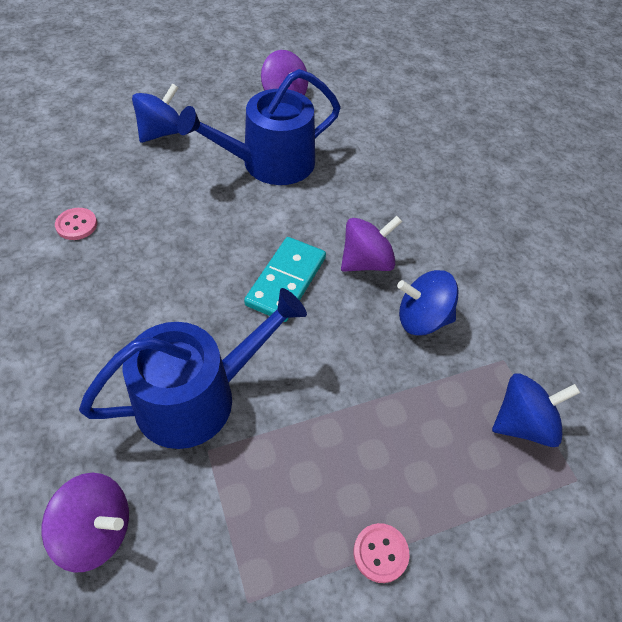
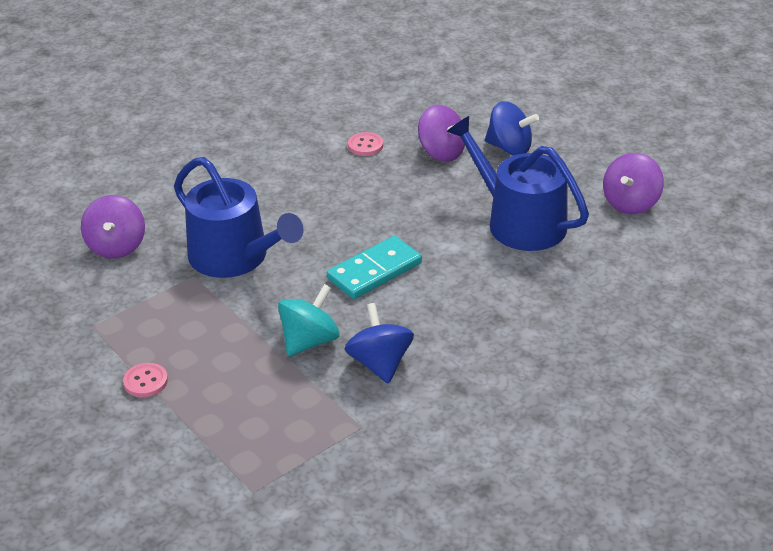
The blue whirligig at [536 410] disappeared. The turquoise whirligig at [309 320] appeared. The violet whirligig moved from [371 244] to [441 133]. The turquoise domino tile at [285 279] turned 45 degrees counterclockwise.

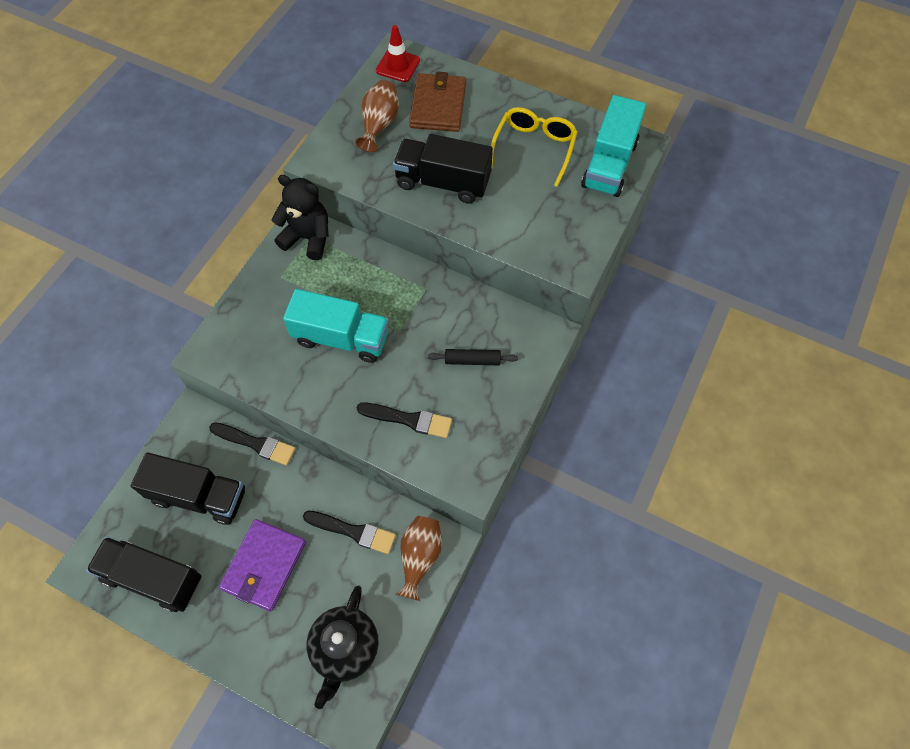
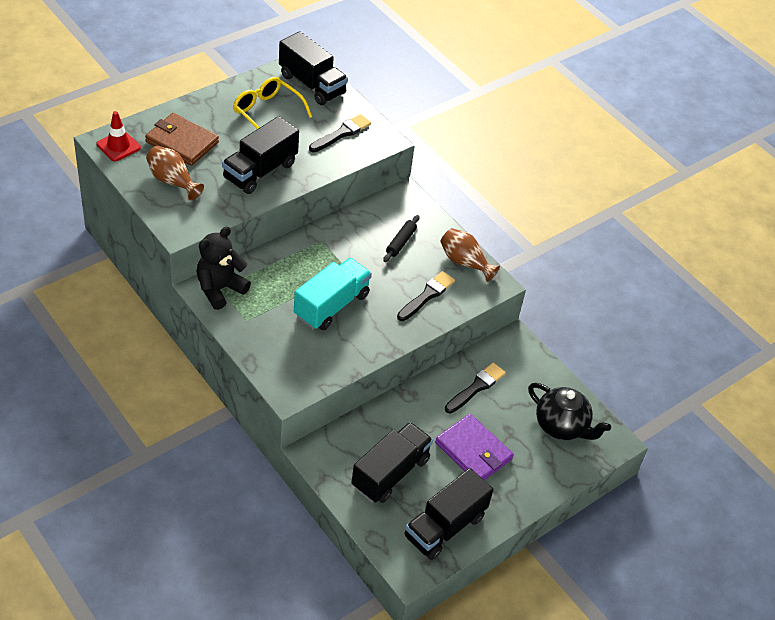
The ebony paintbrush moved from [252 444] to [340 133]. The dark brown vase moved from [419 558] to [470 255]. The turquoise lorry at [613 146] became the ebony lorry at [313 68].

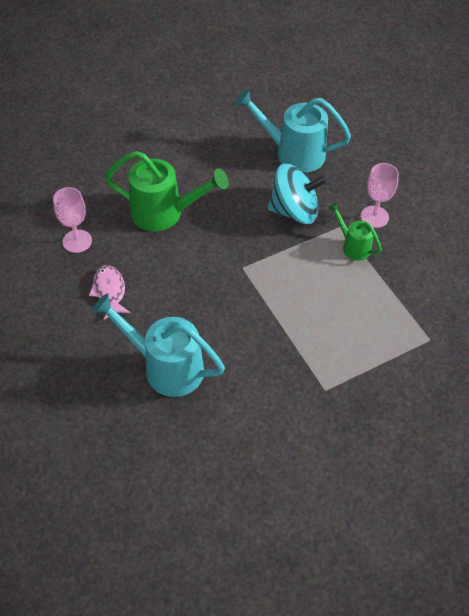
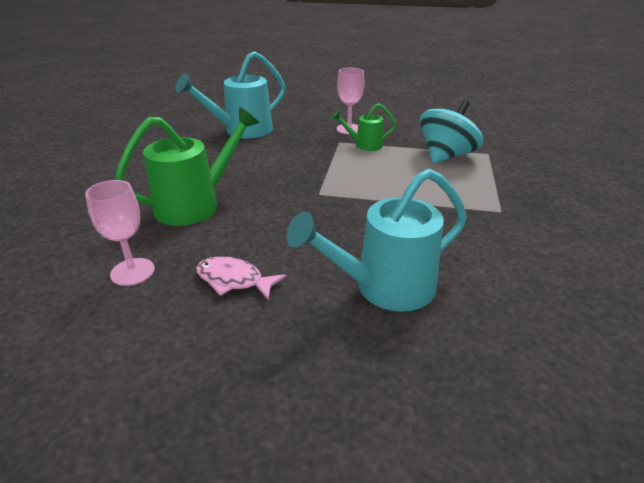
The turquoise whirligig moved from [297 194] to [451 132].

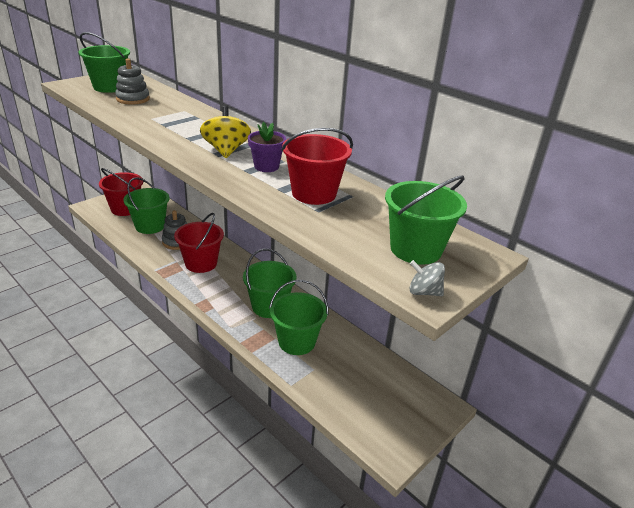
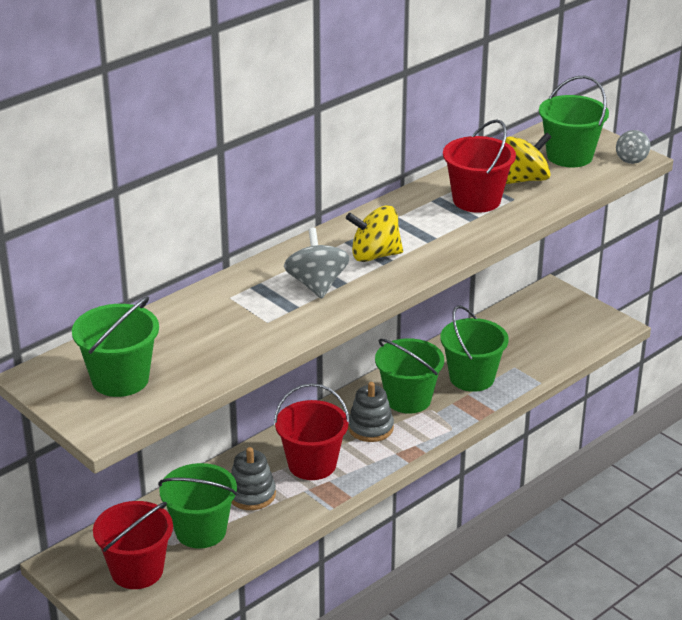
The violet plant pot at [267 147] disappeared. The ash-grey whirligig at [317 263] appeared. The yellow whirligig at [528 158] appeared. The ash-grey stacking rings moved from [132 82] to [371 412].

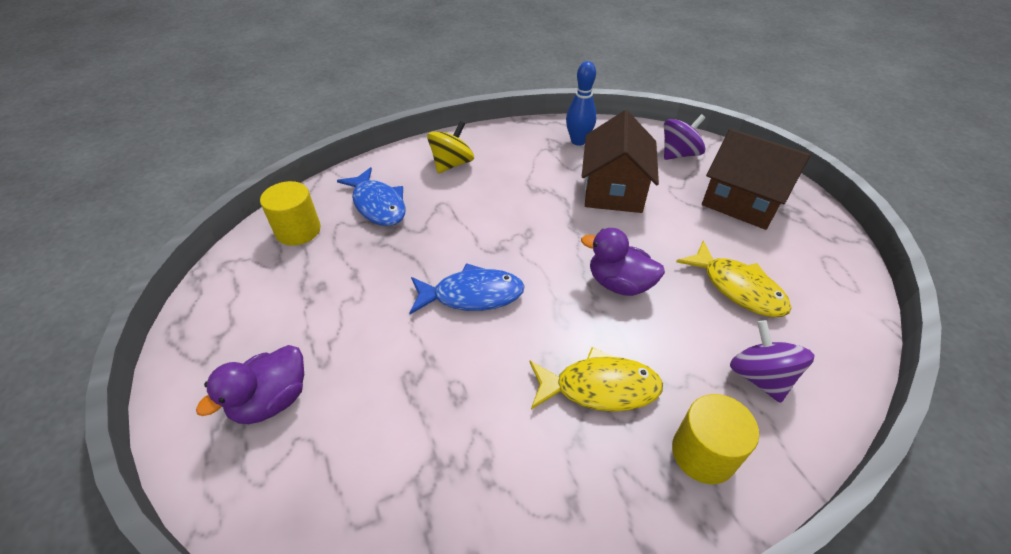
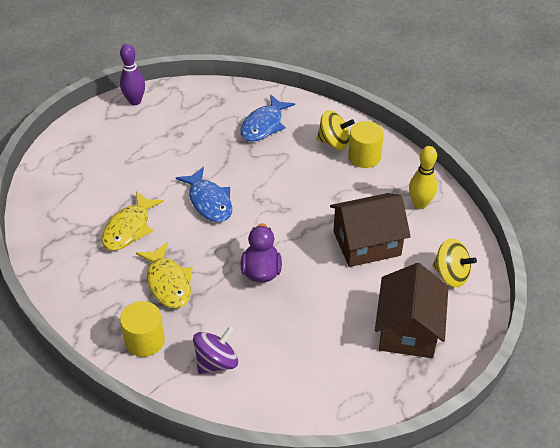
The violet rubber duck at [250 384] disappeared. The violet bowling pin at [132 74] appeared. The yellow solid cylinder moved from [290 213] to [366 144]. The yellow fish figure moved from [733 279] to [133 221]. The blue bowling pin at [581 103] became the yellow bowling pin at [423 177]. The violet whirligig at [685 137] became the yellow whirligig at [454 262].

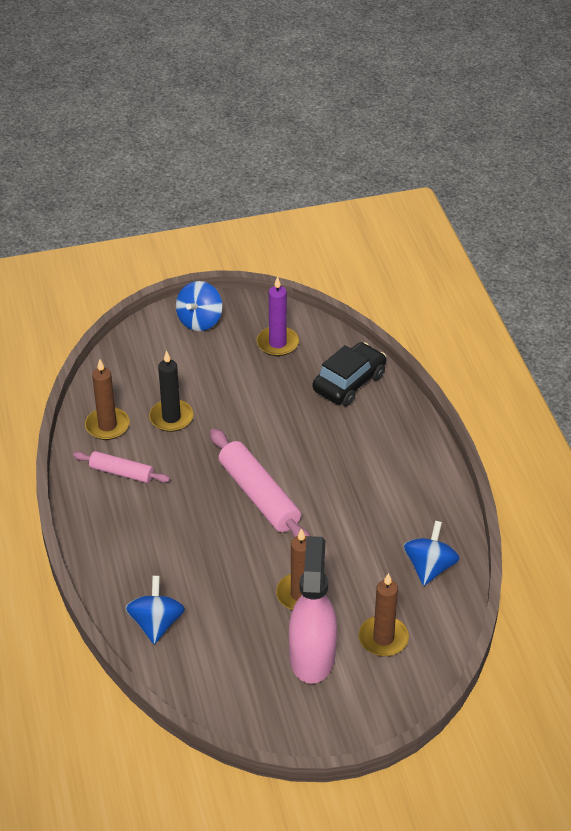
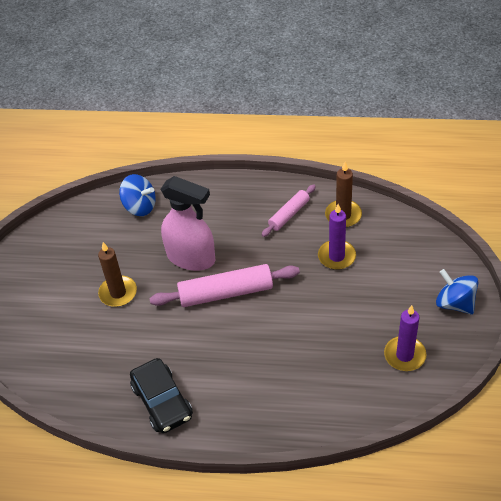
The dark brown wax candle at [384 614] disappeared. The blue whirligig at [431 553] disappeared. The rose-pink sprayer moved from [313 610] to [188 223]. The ebony car moved from [349 374] to [161 395]. The ebony wax candle at [171 391] became the violet wax candle at [337 237].

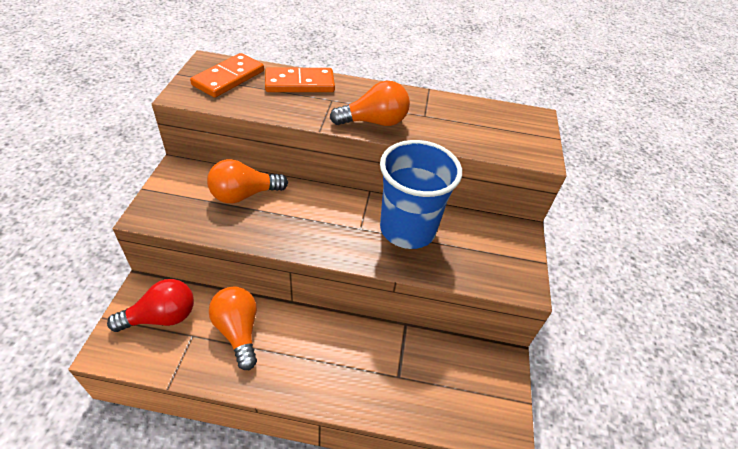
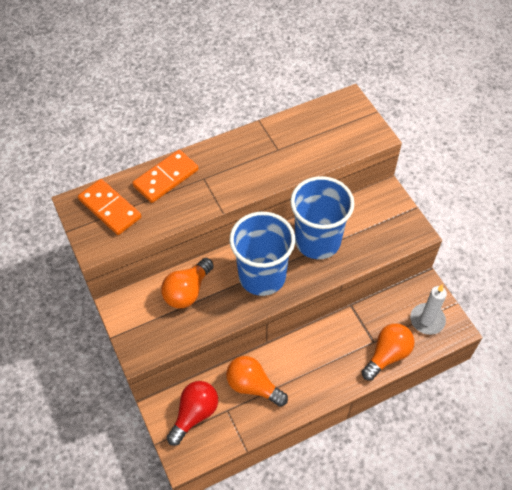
The blue beaker at [262 254] appeared. The white wax candle at [428 309] appeared. The bright orange bulb moved from [370 103] to [388 352]. The bright orange domino tile at [227 75] turned 45 degrees counterclockwise.

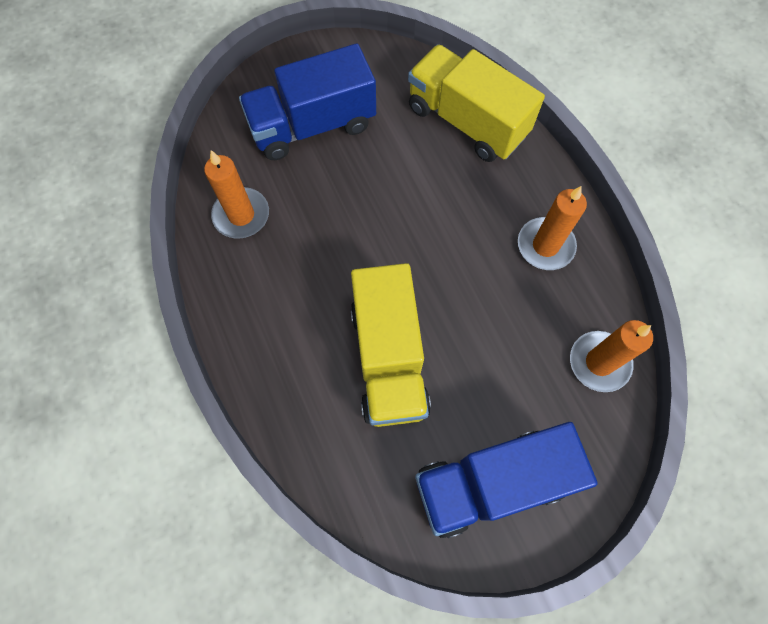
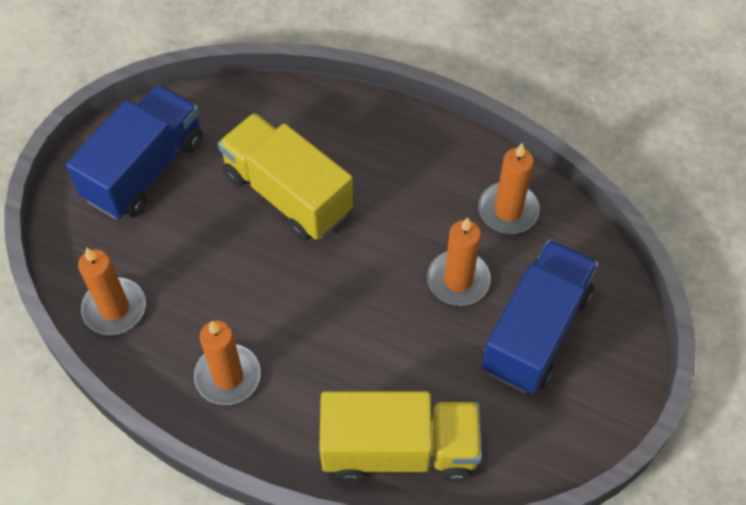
The bright orange wax candle at [459 261] appeared.

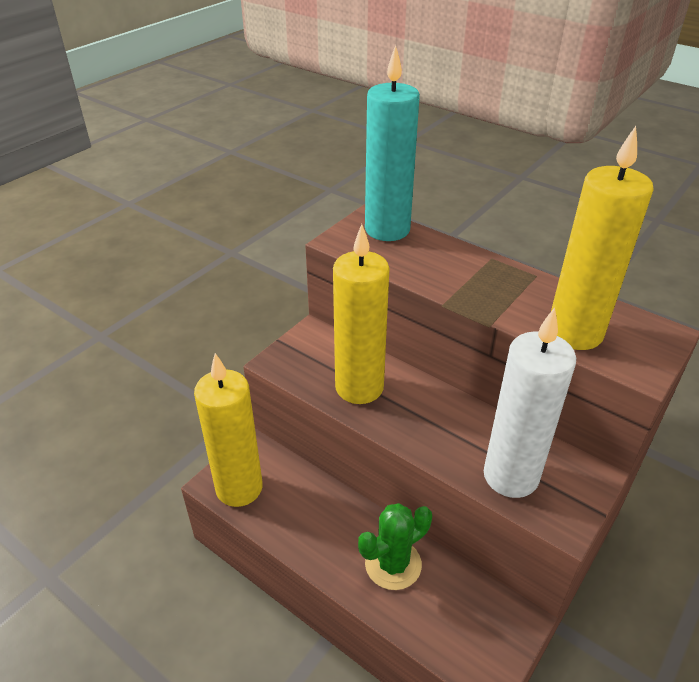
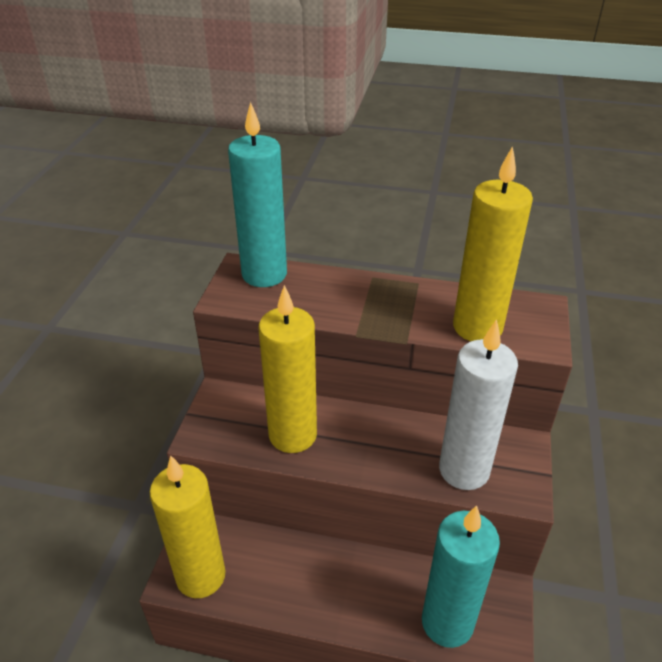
The emerald prickly plant at [395 546] disappeared. The turquoise wax candle at [461 576] appeared.

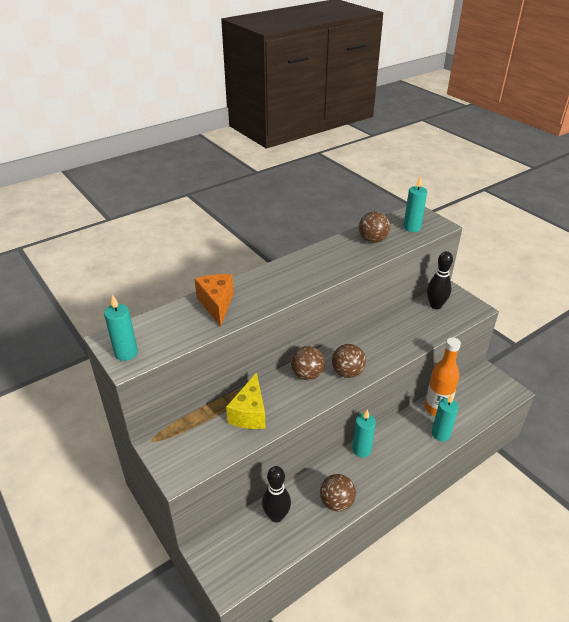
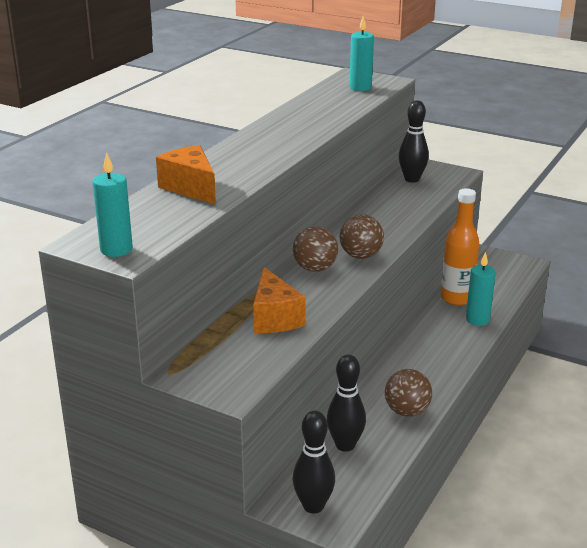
The turquoise wax candle at [364 433] disappeared. The dark brown sphere at [374 227] disappeared. The ebony bowling pin at [314 462] appeared. The yellow piece of cheese at [245 400] became the bright orange piece of cheese at [279 300].

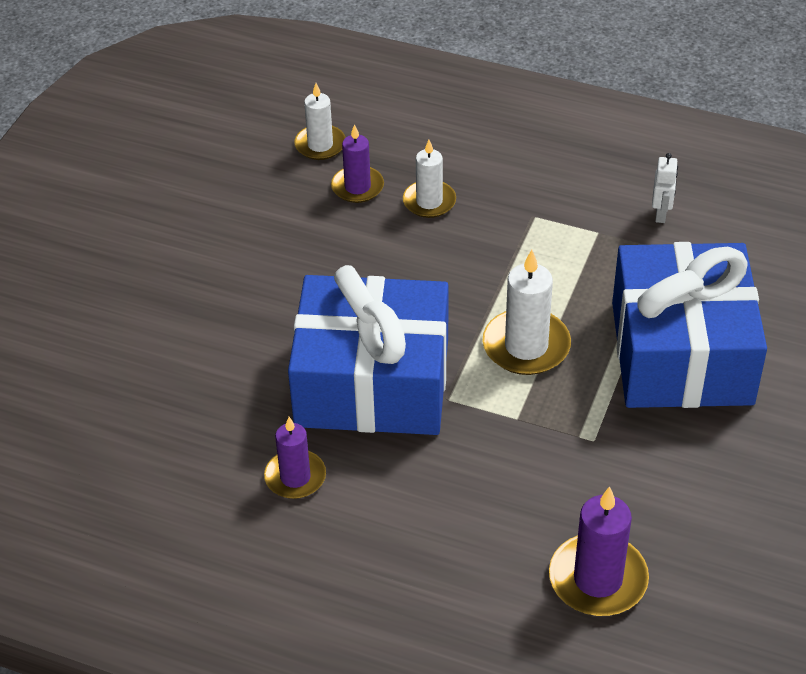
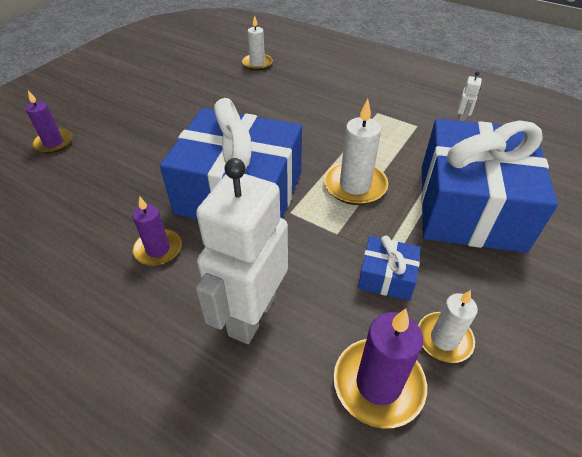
The white robot at [241 251] appeared. The blue gift at [389 268] appeared. The violet wax candle moved from [357 163] to [49 122]. The white wax candle moved from [429 179] to [448 326].

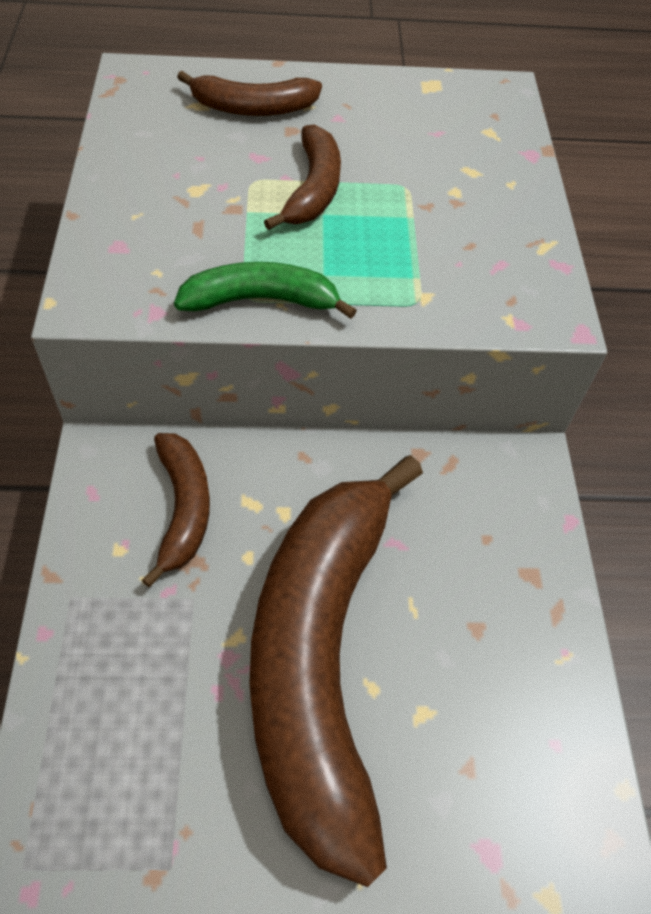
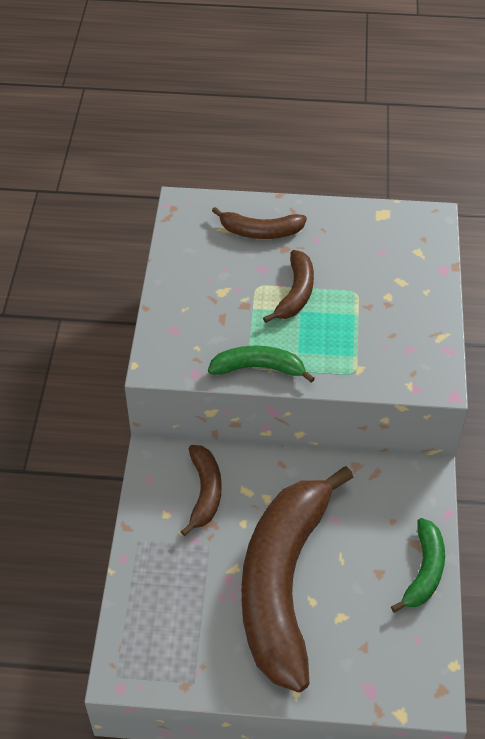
The emerald banana at [418 565] appeared.

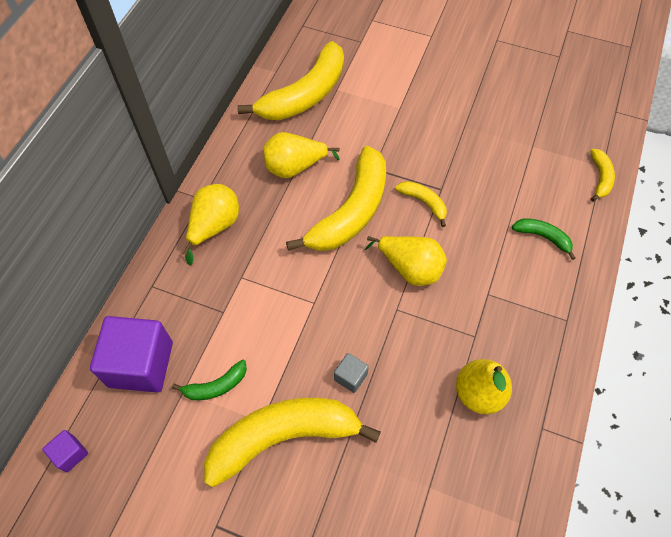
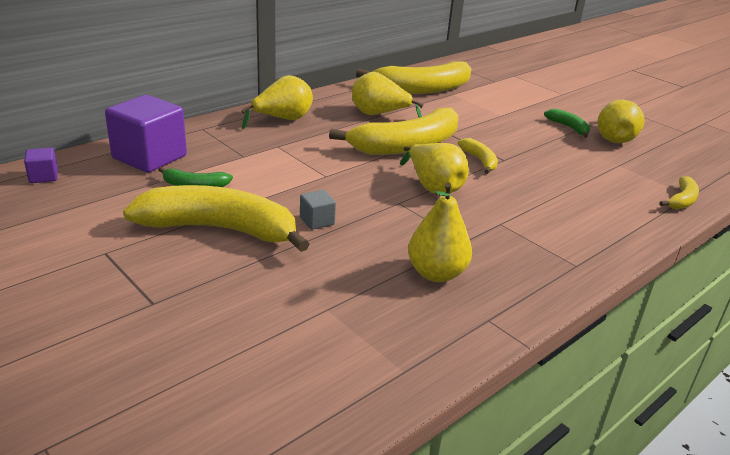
The yellow pear fruit at [620 121] appeared. The emerald banana moved from [544 239] to [567 123].

